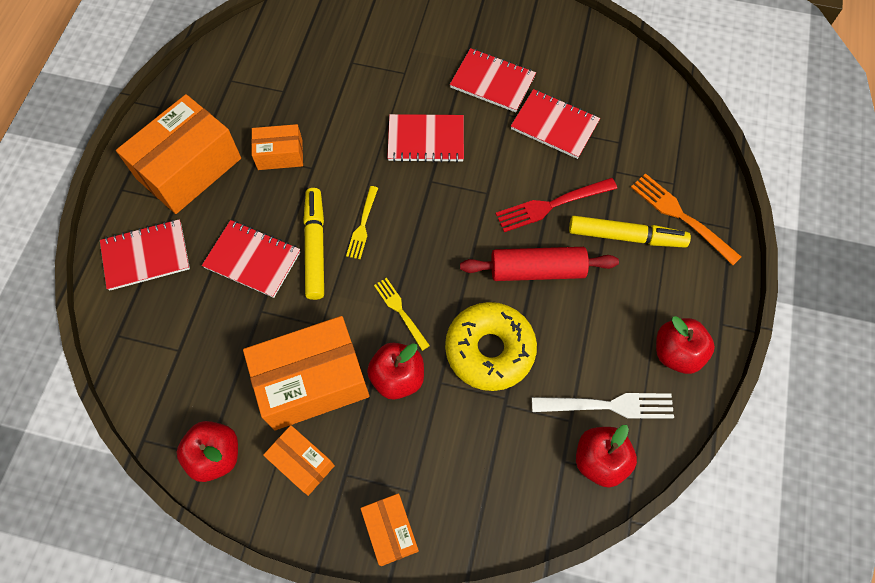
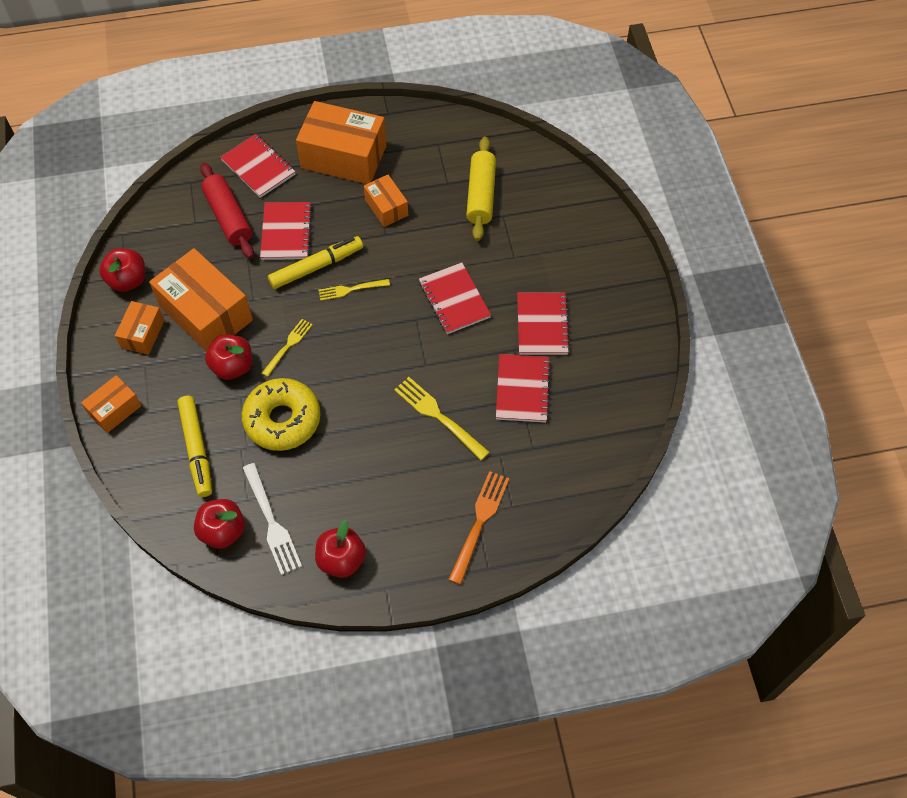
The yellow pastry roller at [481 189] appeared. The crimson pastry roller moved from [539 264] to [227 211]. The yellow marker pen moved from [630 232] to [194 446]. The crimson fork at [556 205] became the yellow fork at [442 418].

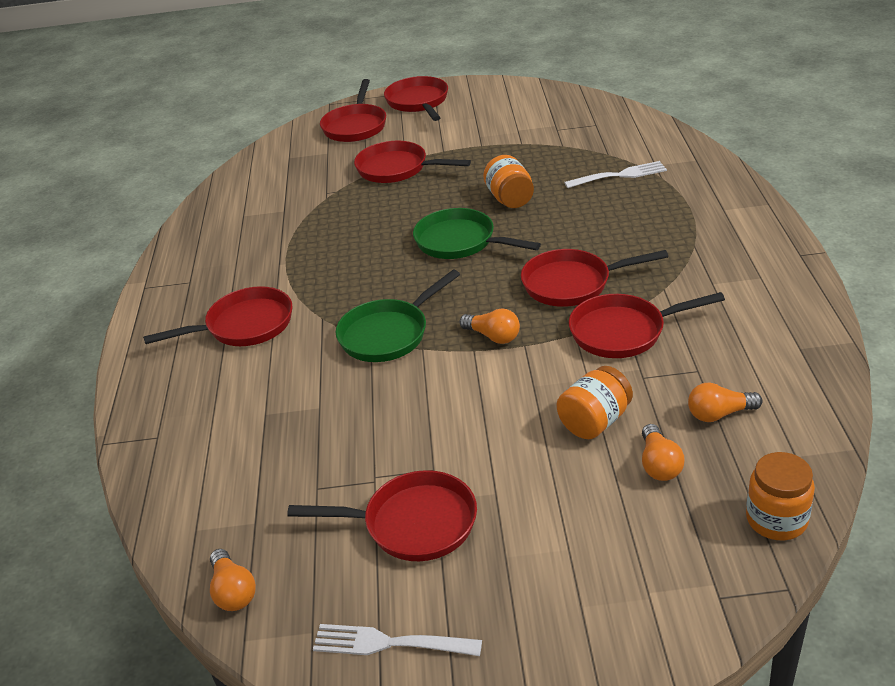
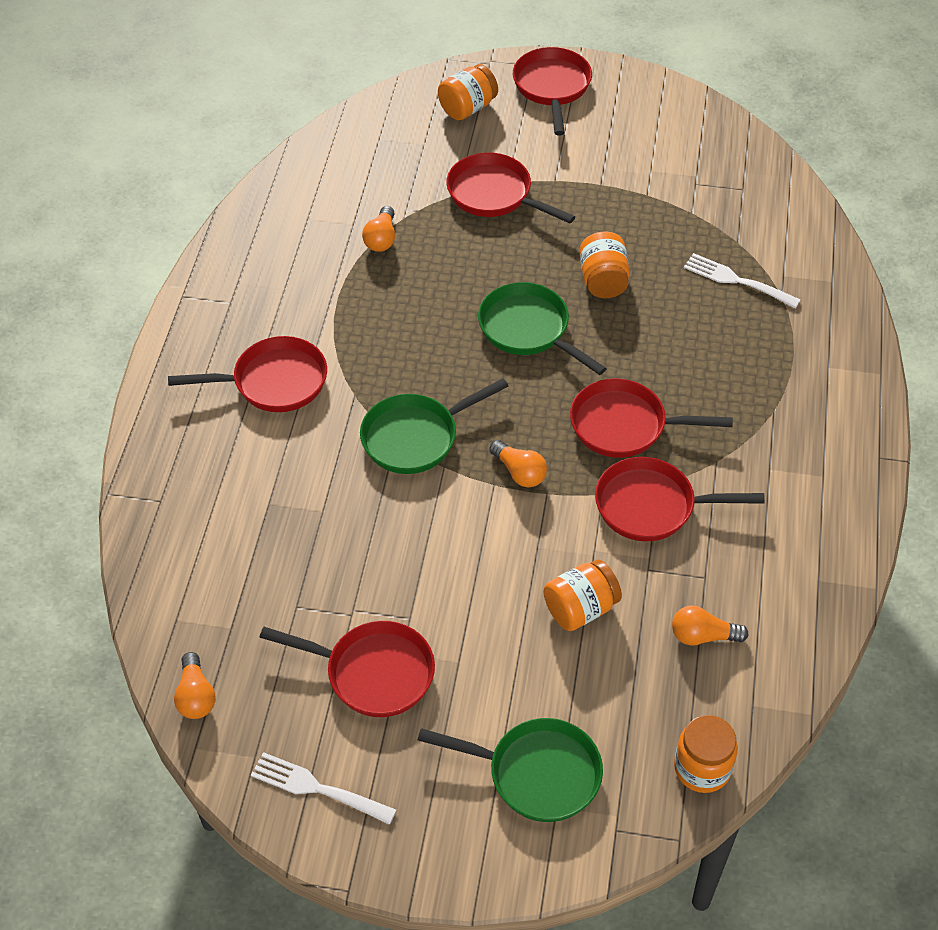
The emerald frying pan at [510 770] appeared. The bright orange bulb moved from [663 452] to [378 229]. The crimson frying pan at [353 110] was replaced by the bright orange preserve jar at [468 92]. The white fork at [615 174] turned 150 degrees counterclockwise.

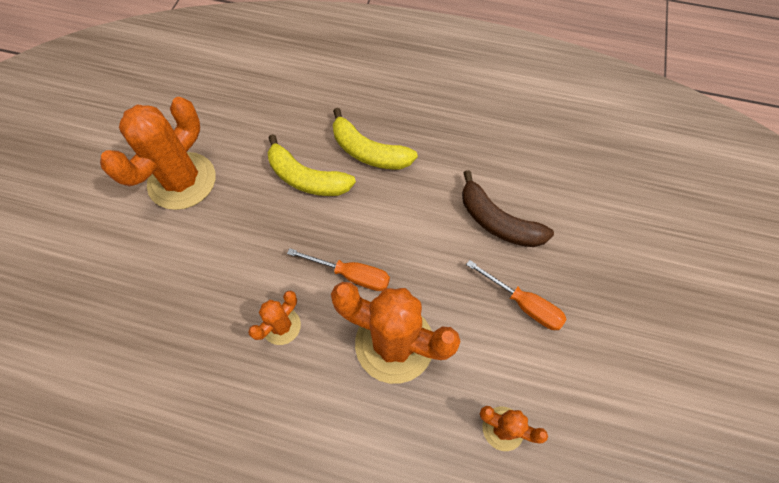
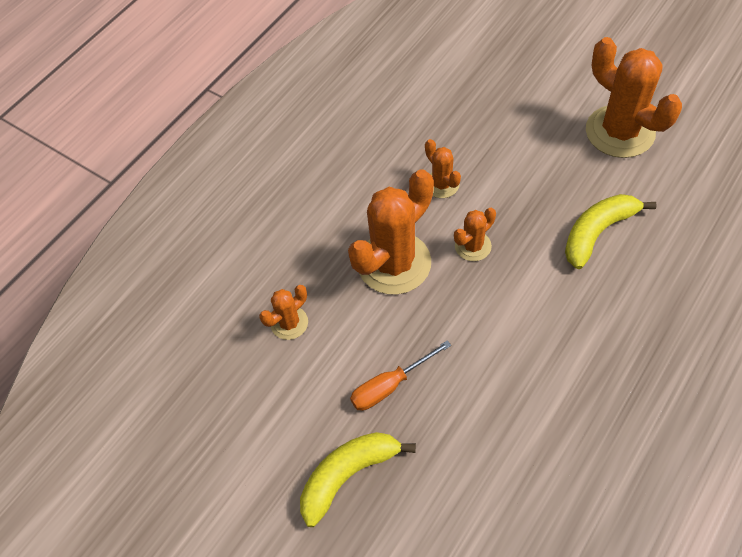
The dark brown banana at [508 208] disappeared. The yellow banana moved from [375 138] to [358 479]. The bright orange hand screwdriver at [338 269] was replaced by the bright orange prickly plant at [475 234].

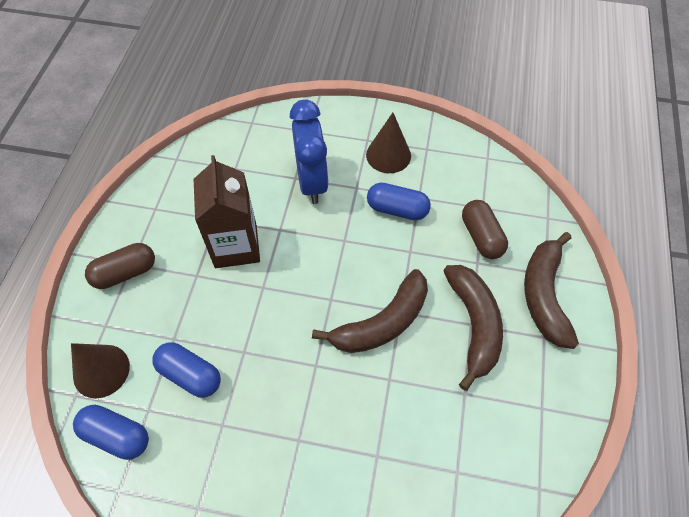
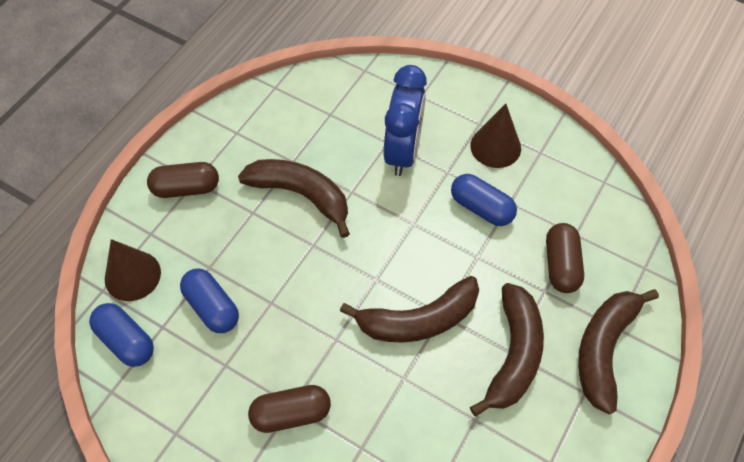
The dark brown pill at [289 409] appeared. The dark brown milk carton at [227 211] was replaced by the dark brown banana at [294 198].

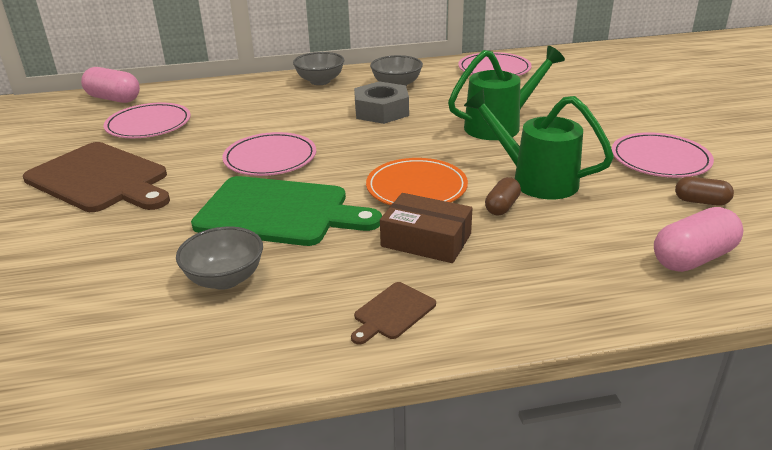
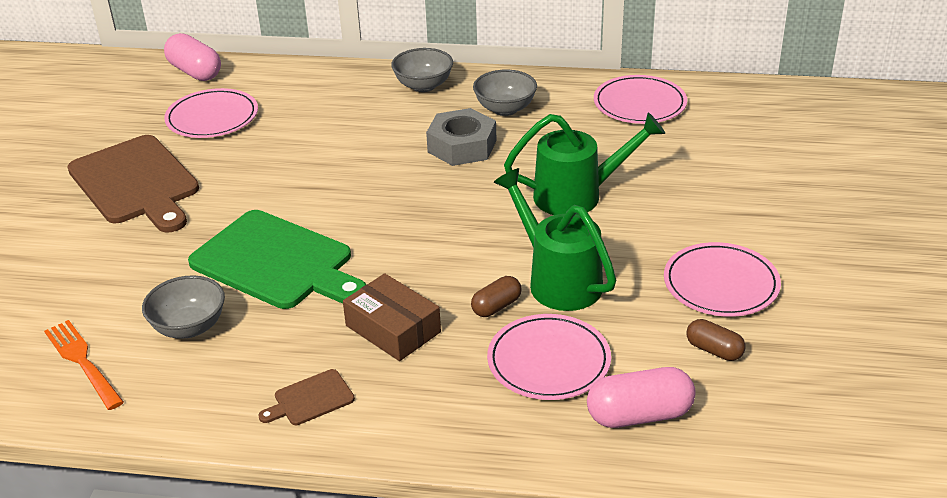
The bright orange plate at [417 181] disappeared. The bright orange fork at [84 365] appeared. The rose-pink plate moved from [269 154] to [549 357].

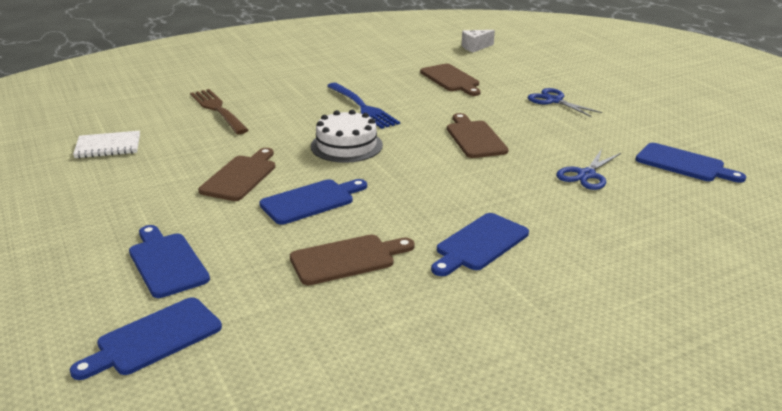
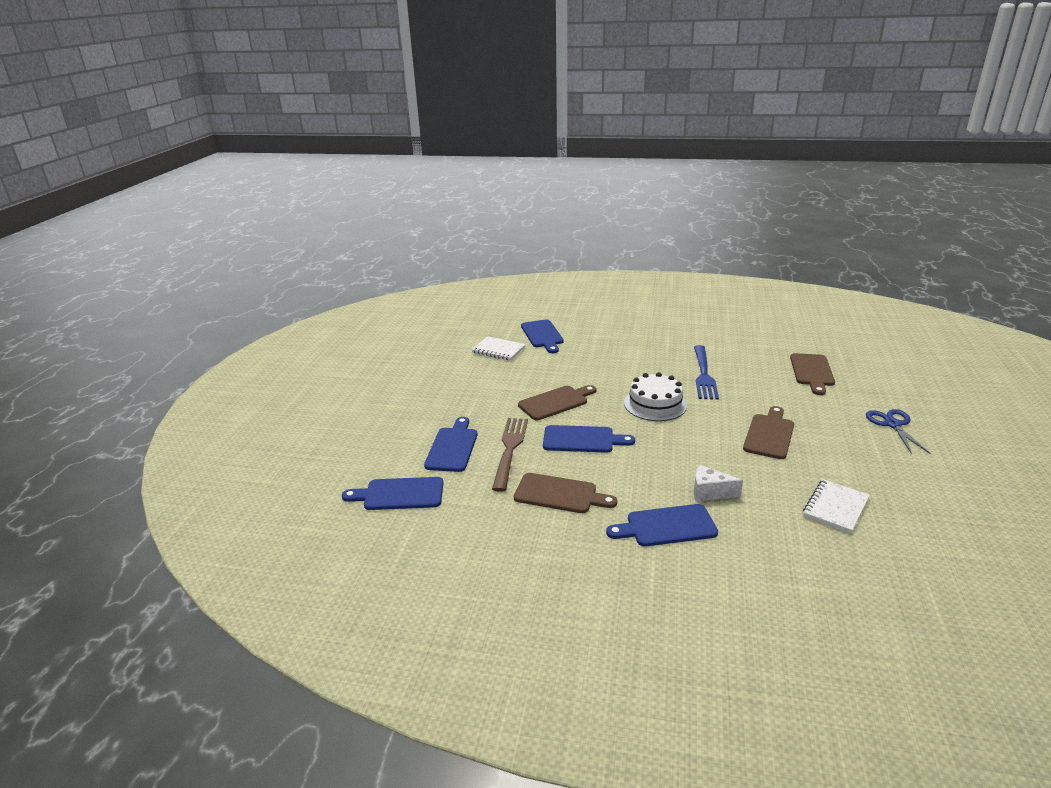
The dark brown fork moved from [219 111] to [510 455]. The white piece of cheese moved from [478 41] to [718 483]. The blue chopping board moved from [690 163] to [542 336]. The blue shears at [588 169] was replaced by the white notebook at [836 506].

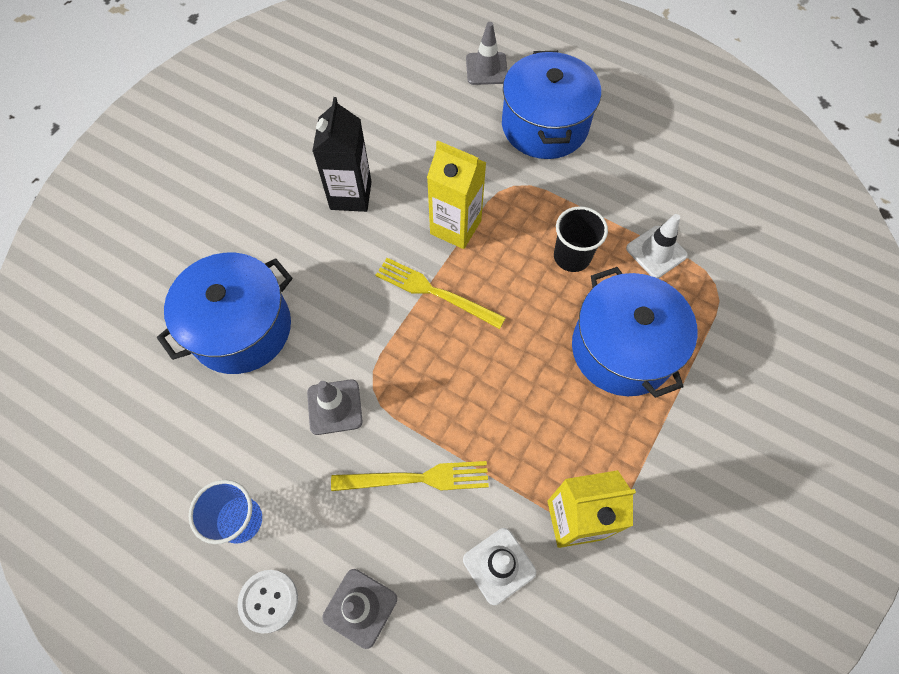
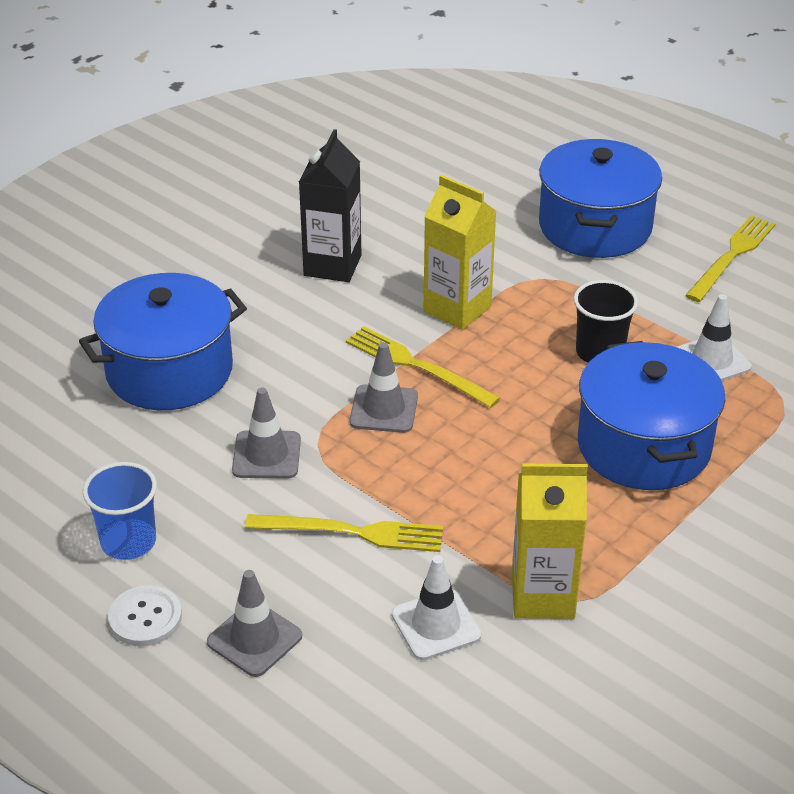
The yellow fork at [730 258] appeared. The ash-grey safety cone moved from [487 53] to [383 387].

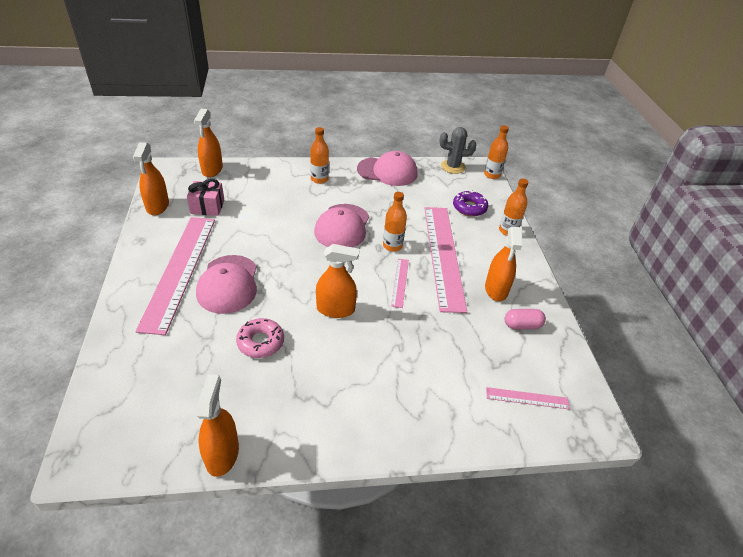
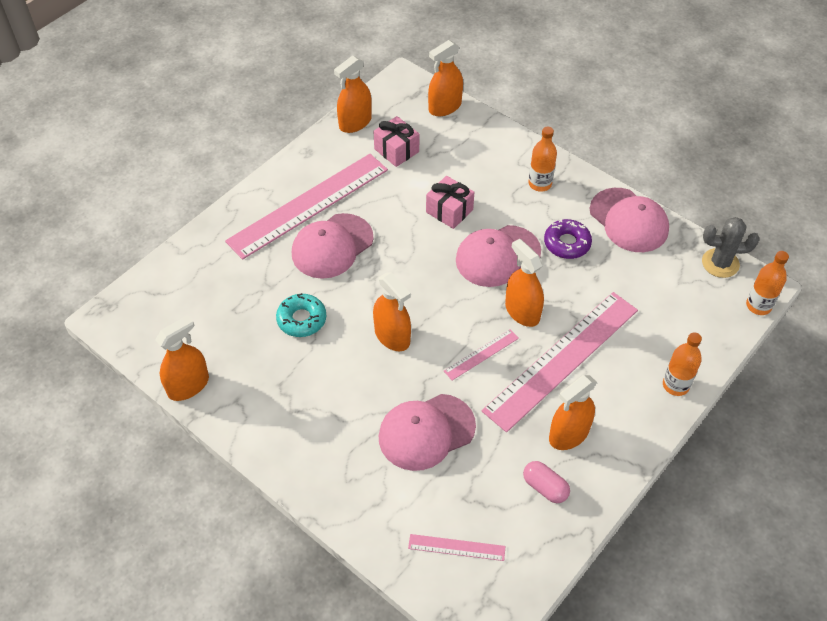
The rose-pink baseball cap at [427 432] appeared. The rose-pink gift at [450 202] appeared. The violet donut moved from [470 203] to [568 239]. The bright orange drink bottle at [395 222] was replaced by the bright orange sprayer at [524 283]. The rose-pink donut at [260 338] became the turquoise donut at [301 315]. The ash-grey prickly plant at [458 150] turned 45 degrees counterclockwise. The rose-pink straightedge at [528 398] turned 45 degrees counterclockwise.

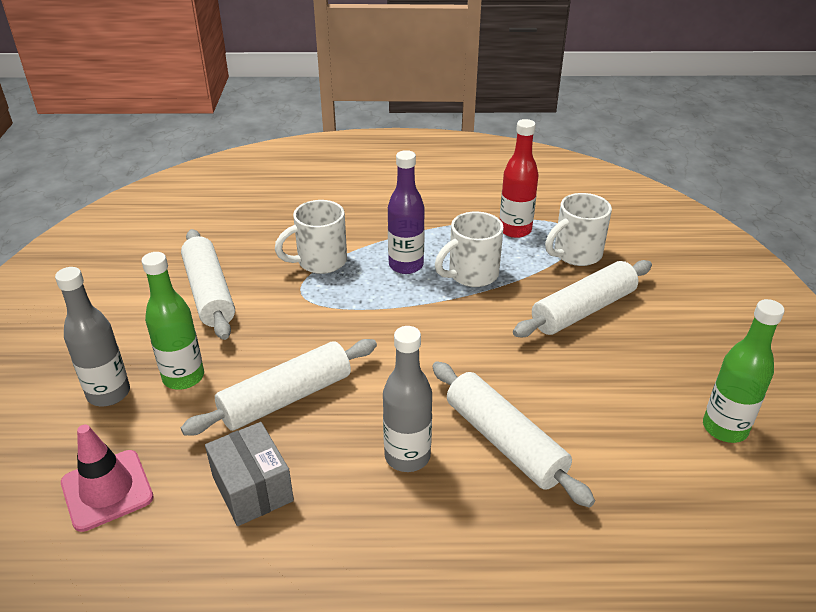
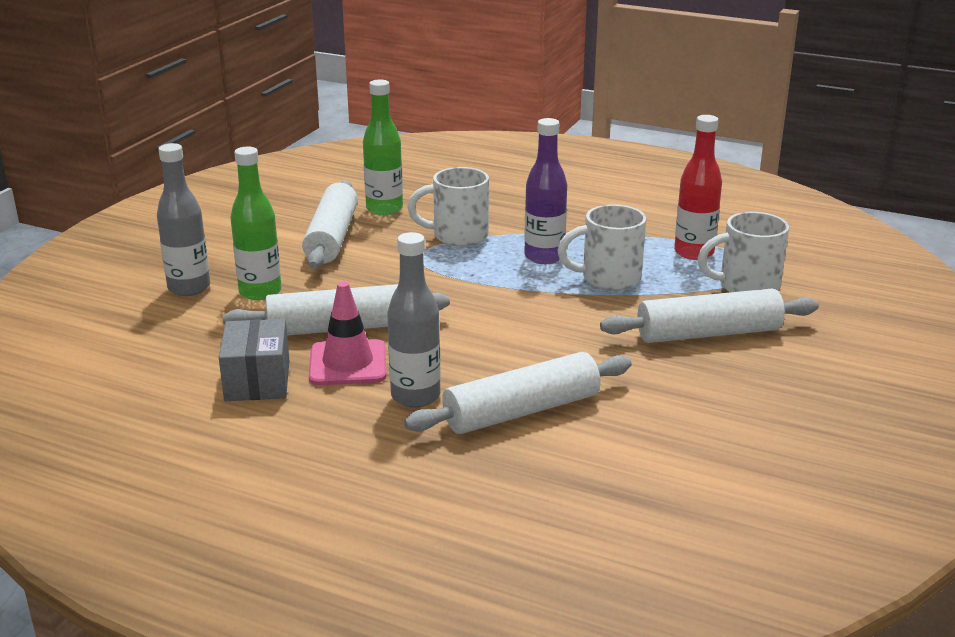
The rose-pink safety cone moved from [107 478] to [348 333]. The emerald drink bottle moved from [744 371] to [383 147]. The white pastry roller at [513 434] turned 75 degrees clockwise.

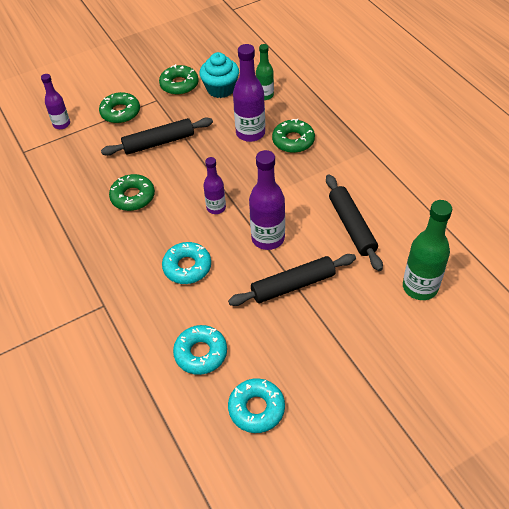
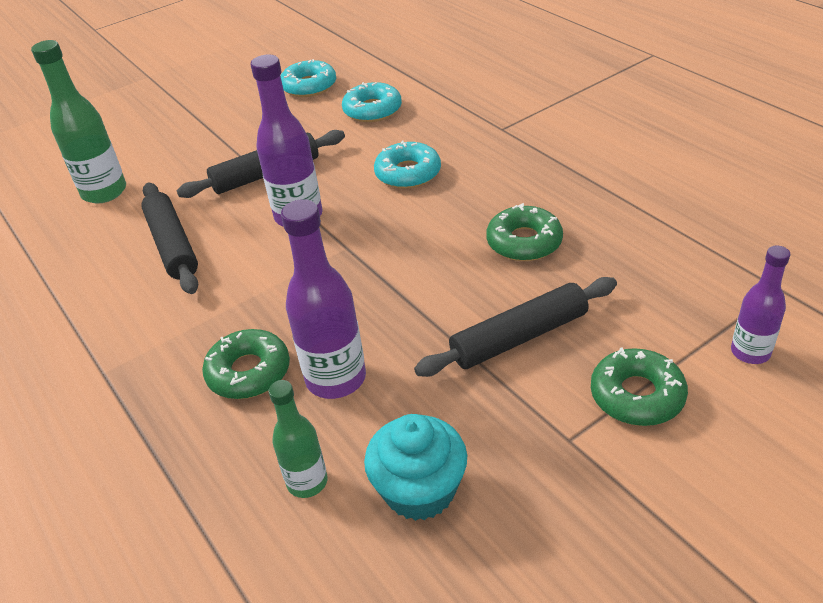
The emerald donut at [179 79] disappeared. The violet drink bottle at [214 185] disappeared.

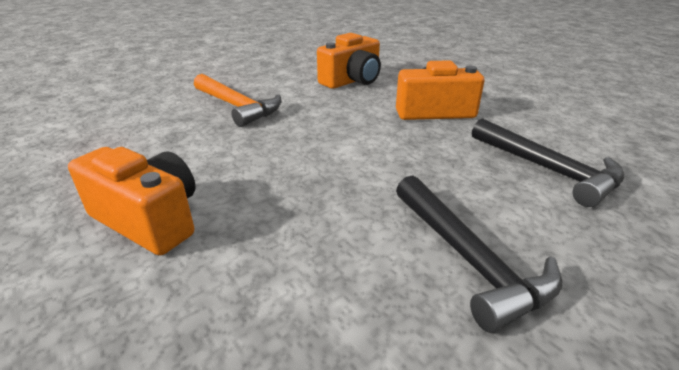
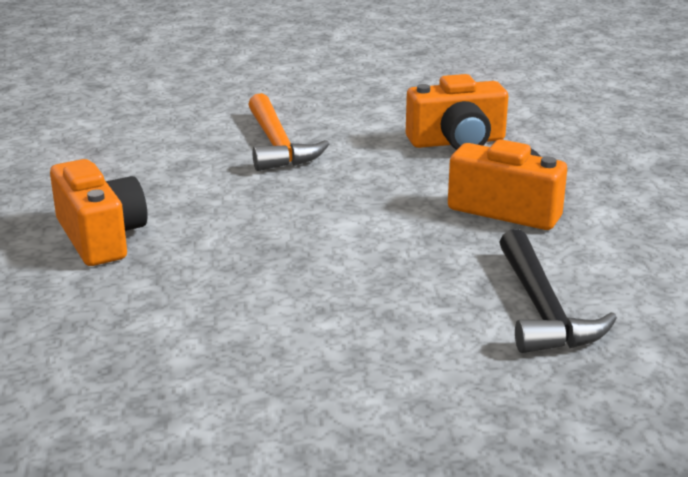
The ebony carpenter's hammer at [479 254] disappeared.

